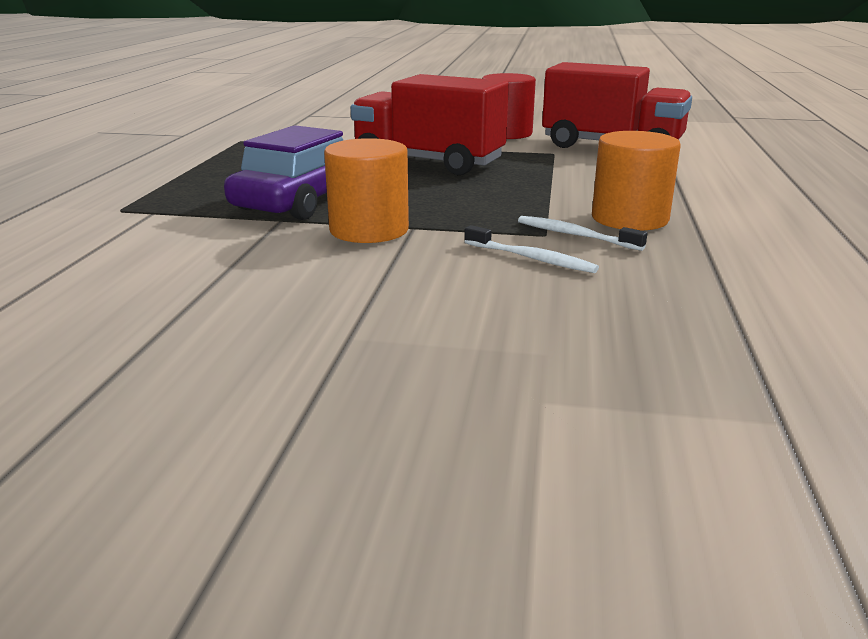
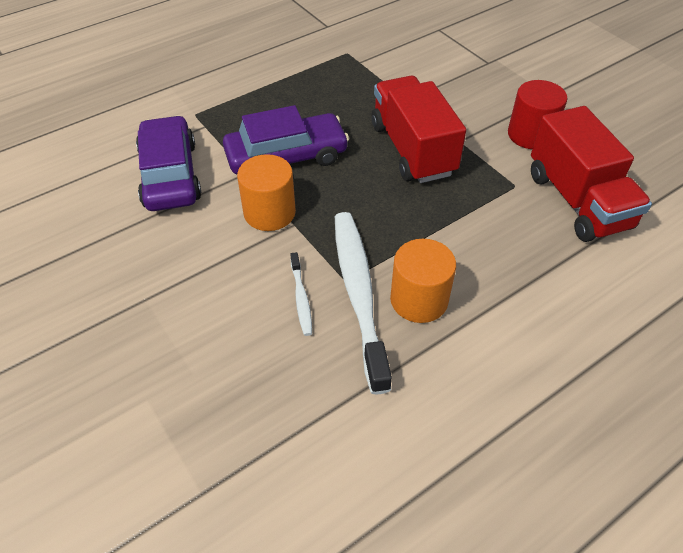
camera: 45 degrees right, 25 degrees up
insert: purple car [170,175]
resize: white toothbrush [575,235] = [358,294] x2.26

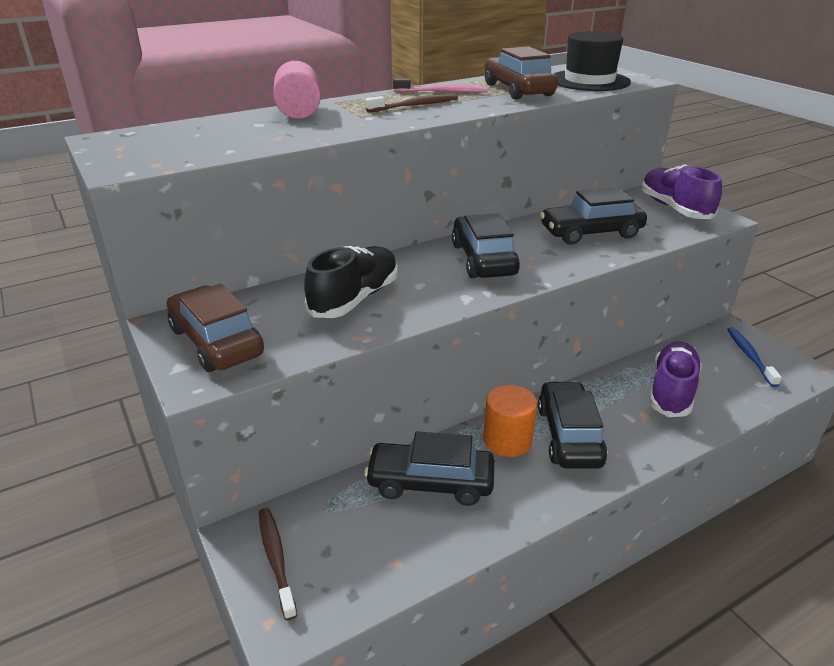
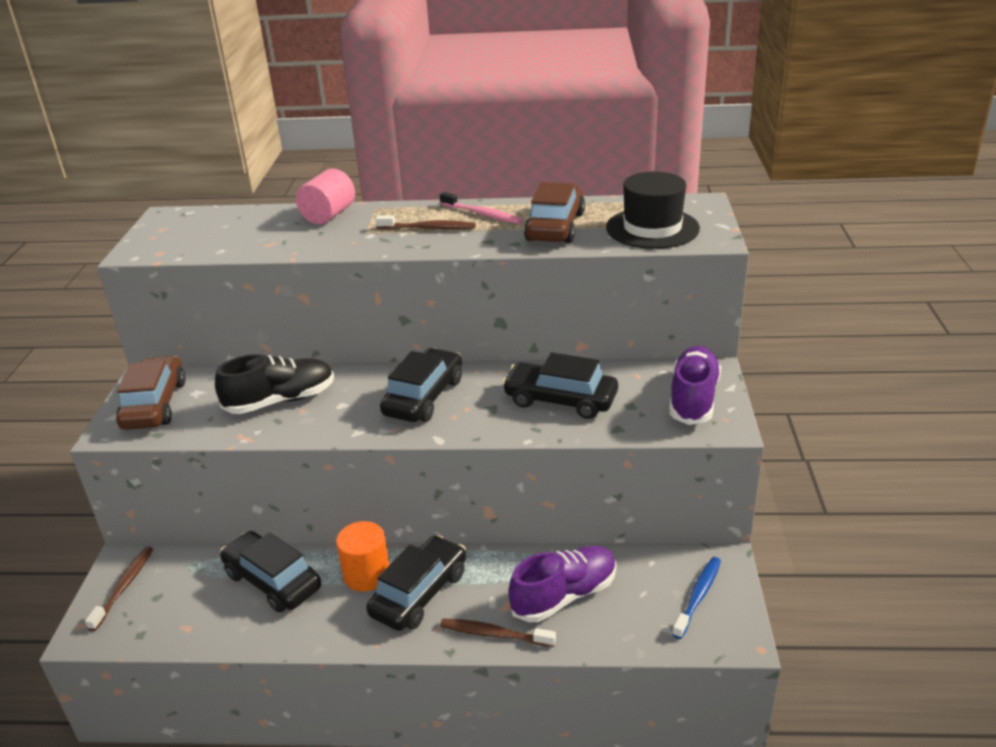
camera: 35 degrees right, 0 degrees up
insert: brown toothbrush [494,634]

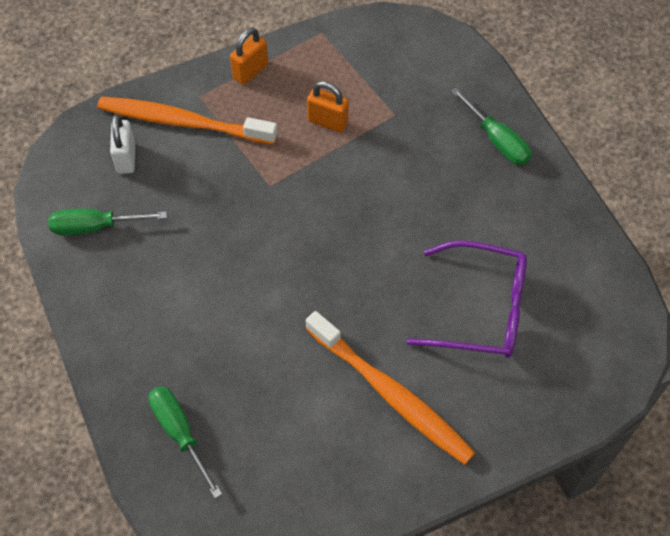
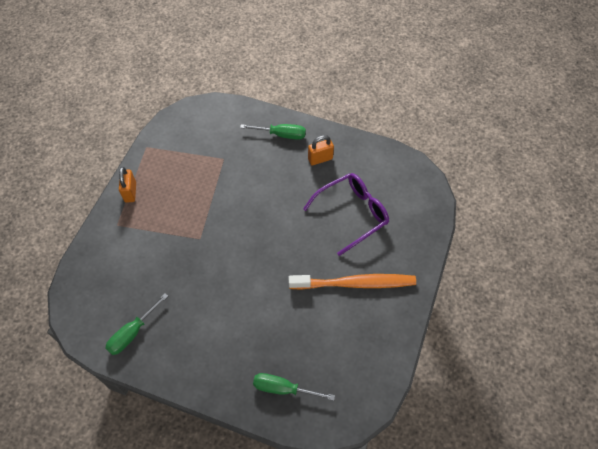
camera: 45 degrees left, 0 degrees up
delete: orange toothbrush [183,122]; white padlock [126,158]
move: orange padlock [328,122] to [320,159]

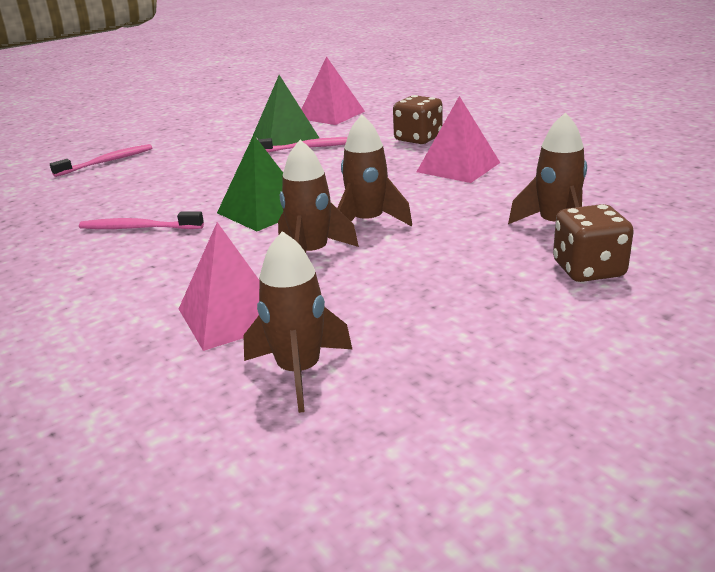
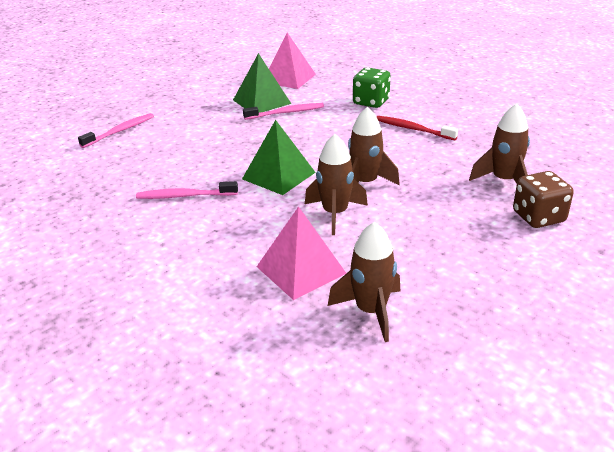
camera: 10 degrees left, 5 degrees up
replace: pink pyramid [458,167] to red toothbrush [413,129]
recolor: brown dice [418,139] to green dice [371,102]

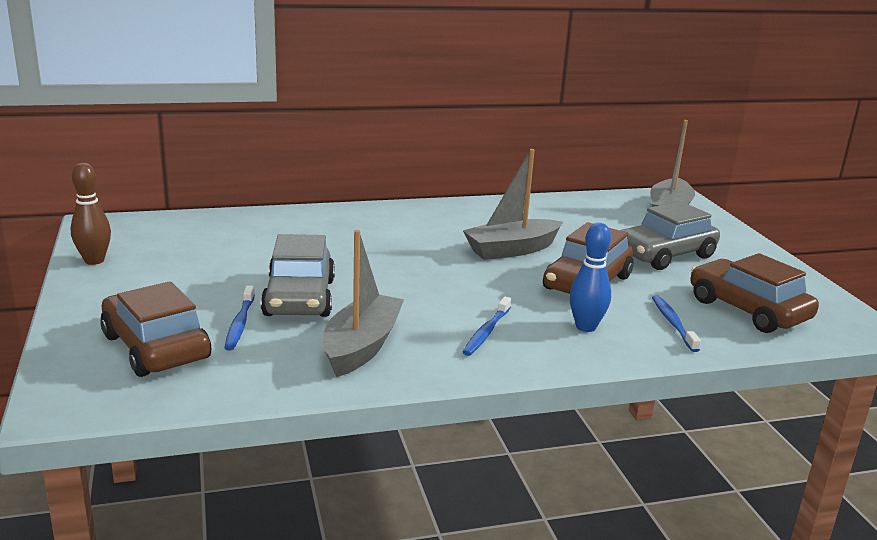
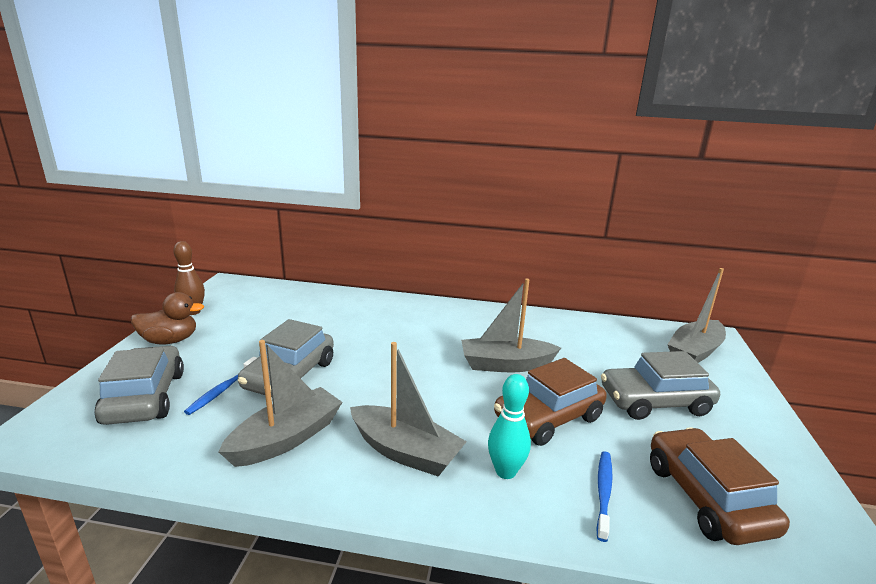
camera: 25 degrees right, 0 degrees up
insert: brown duck [170,340]
replace: blue toothbrush [486,332] to grey boat [405,451]
recolor: brown car [156,347] to grey car [145,397]; blue bowling pin [586,327] to turquoise bowling pin [505,471]

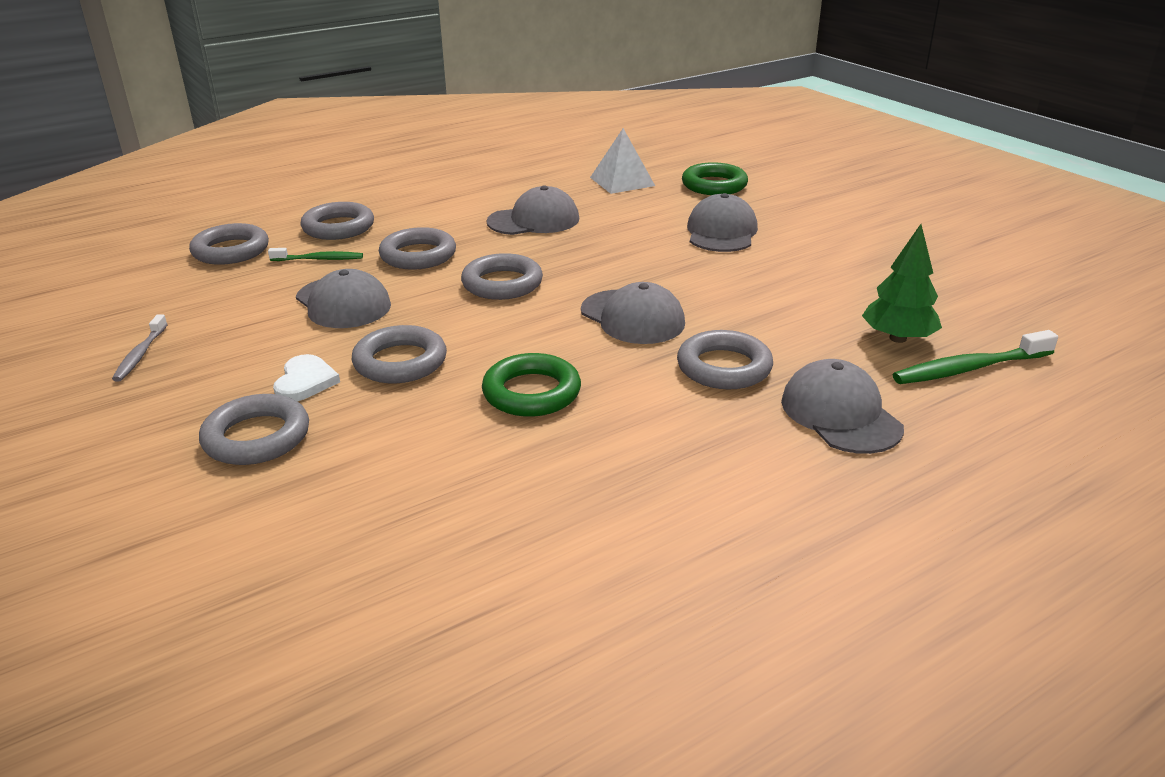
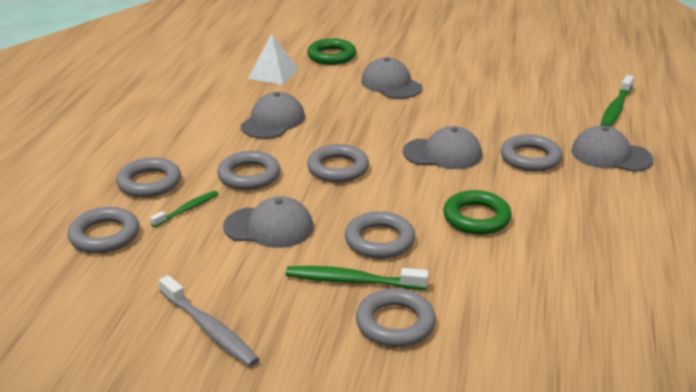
camera: 45 degrees left, 0 degrees up
delete: green tree [897,338]
replace: white heart [305,381] to green toothbrush [352,281]
resize: grey toothbrush [140,354] = [209,329] x1.59

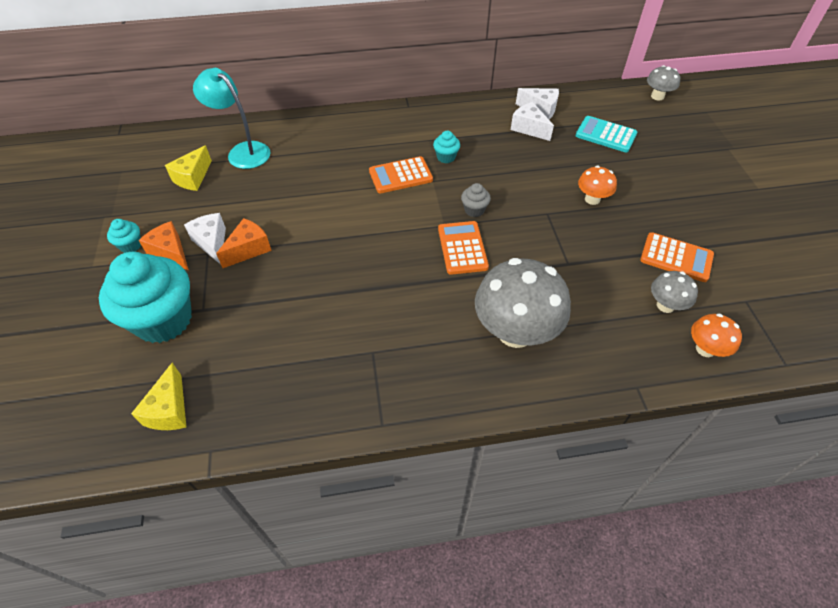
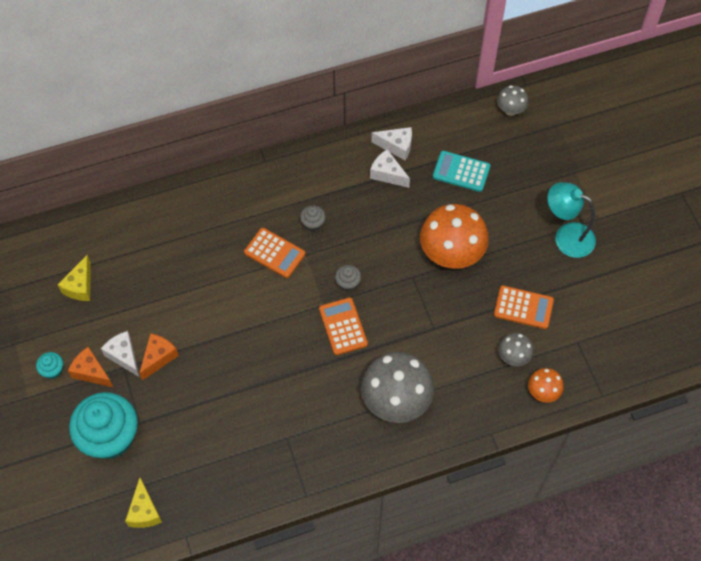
camera: 10 degrees left, 10 degrees up
move: turquoise lamp [242,151] to [566,236]
recolor: turquoise cupcake [446,157] to grey cupcake [313,224]
rotate: orange calculator [400,175] = [274,253] 120 degrees counterclockwise
resize: orange mushroom [592,199] = [451,254] x2.02

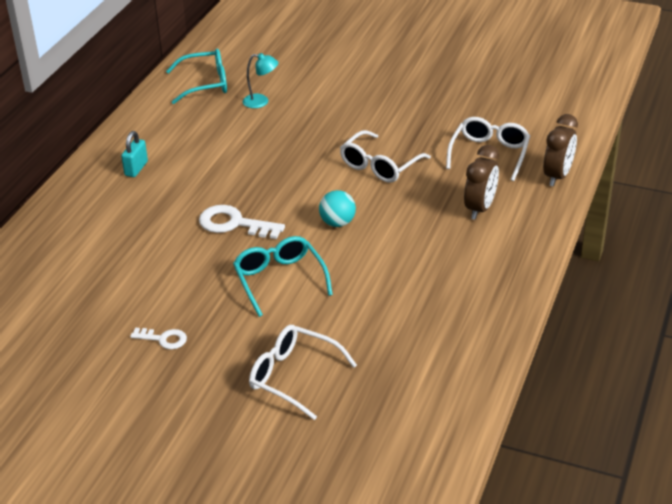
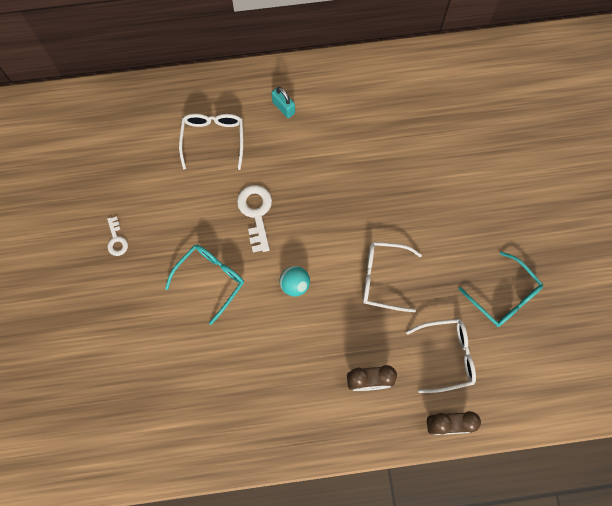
camera: 60 degrees right, 35 degrees up
delete: turquoise lamp [261,102]
move: turquoise glasses [205,84] to [504,296]; white glasses [293,376] to [213,139]
rotate: turquoise padlock [136,168] = [283,107] 60 degrees clockwise

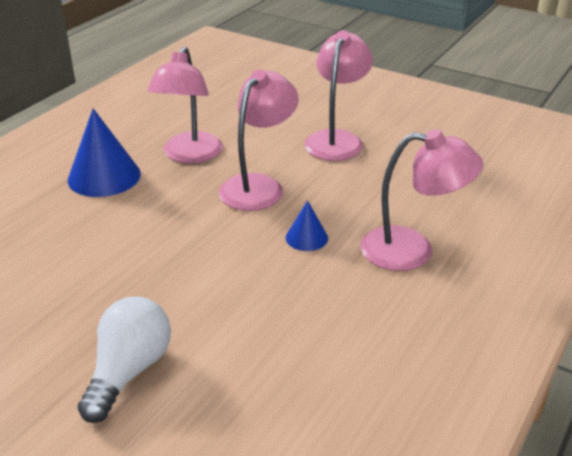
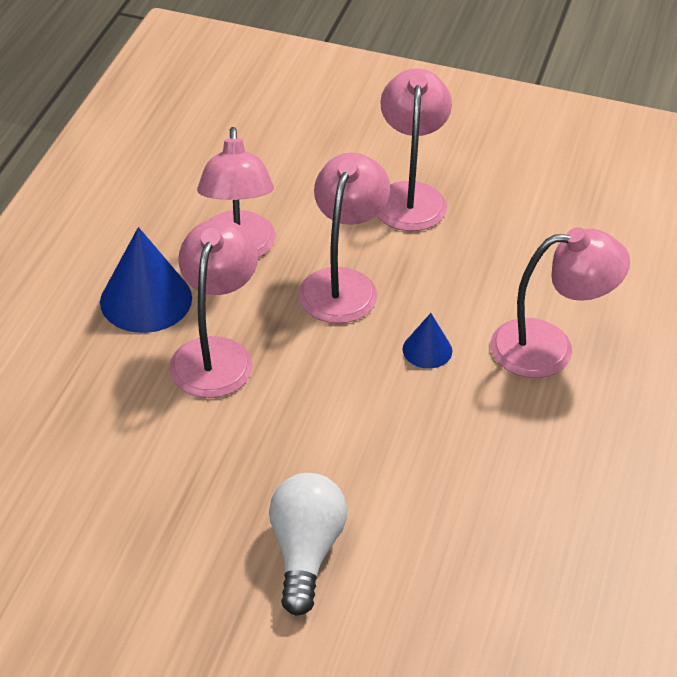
camera: 15 degrees left, 10 degrees up
insert: pink lamp [216,354]

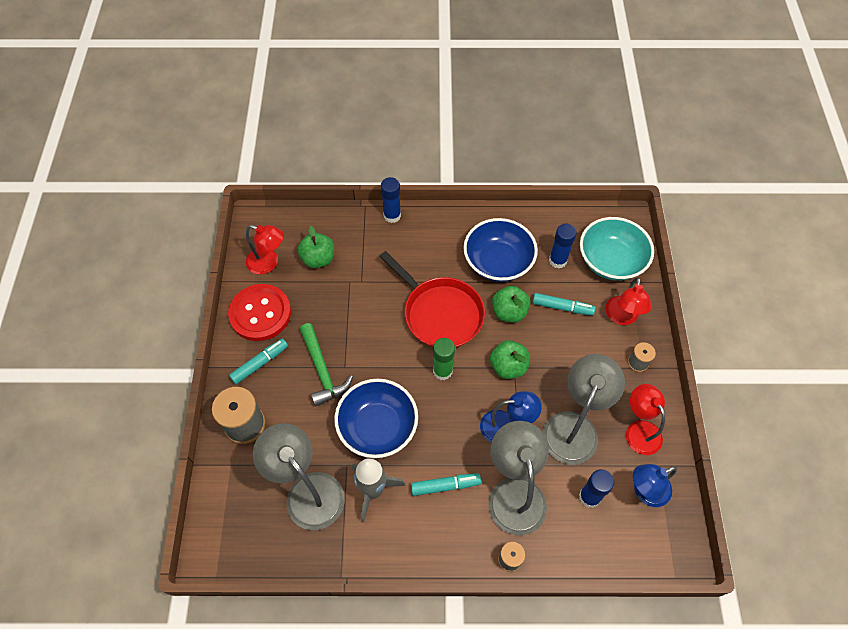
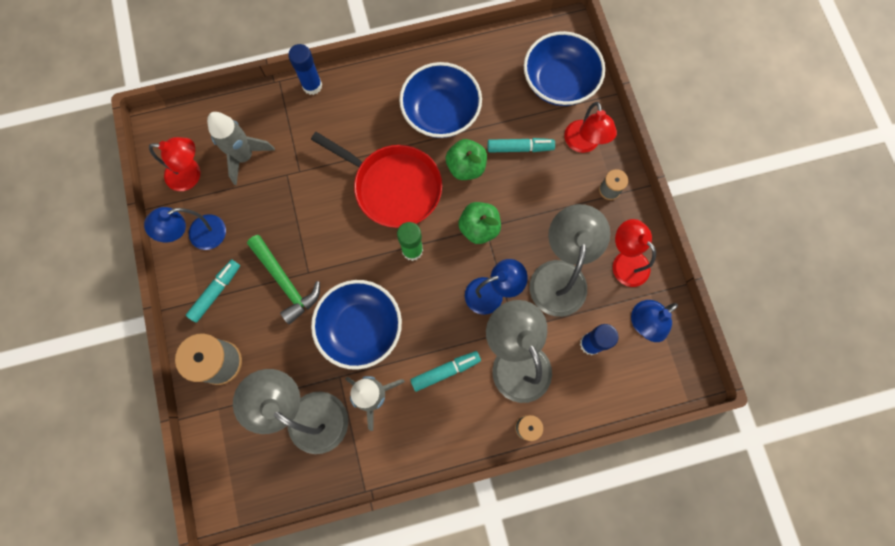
camera: 15 degrees left, 15 degrees up
delete: blue glue stick [557,260]
replace: red button [260,313] to blue lamp [199,236]; green apple [318,259] to grey rocket [244,157]
recolor: turquoise bowl [611,261] to blue bowl [559,82]

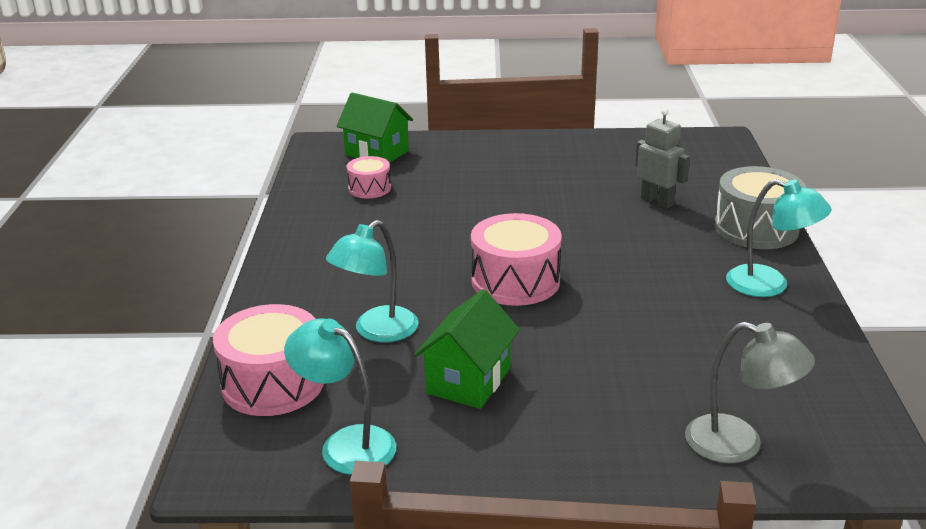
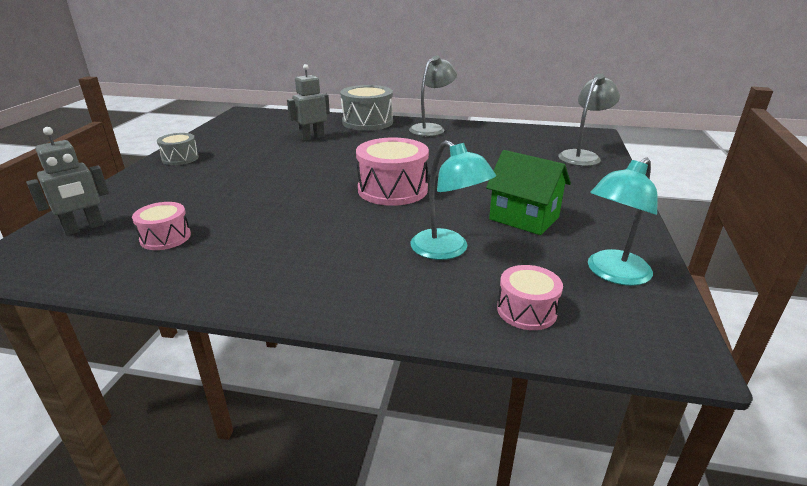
camera: 80 degrees left, 0 degrees up
insert: grey drum [180,158]
replace: green house [377,153] to grey robot [84,228]
recolor: turquoise lamp [769,285] to grey lamp [431,129]
resize: pink drum [273,383] = [526,310] x0.57

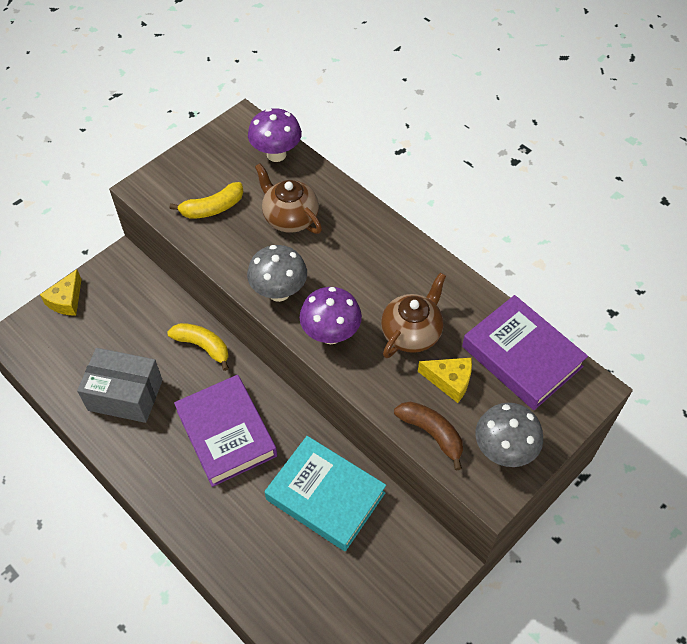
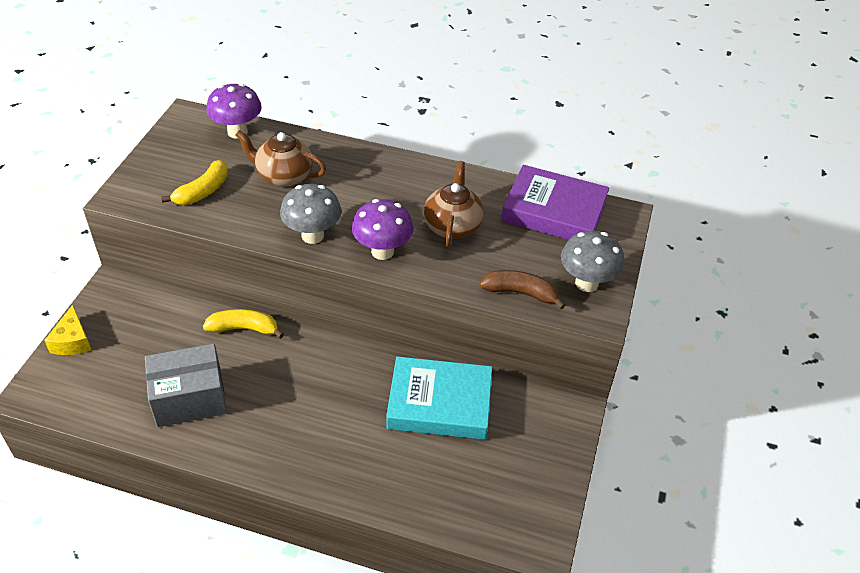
camera: 30 degrees left, 10 degrees down
delete: purple book [226,433]; yellow cheese [449,381]

